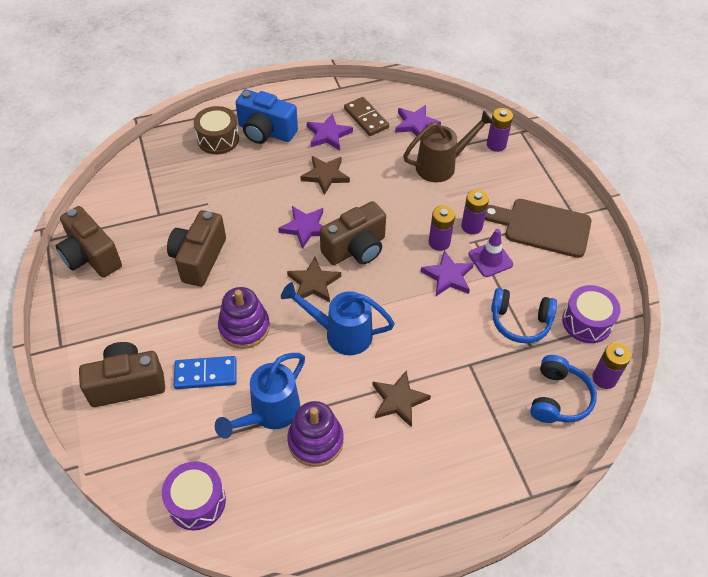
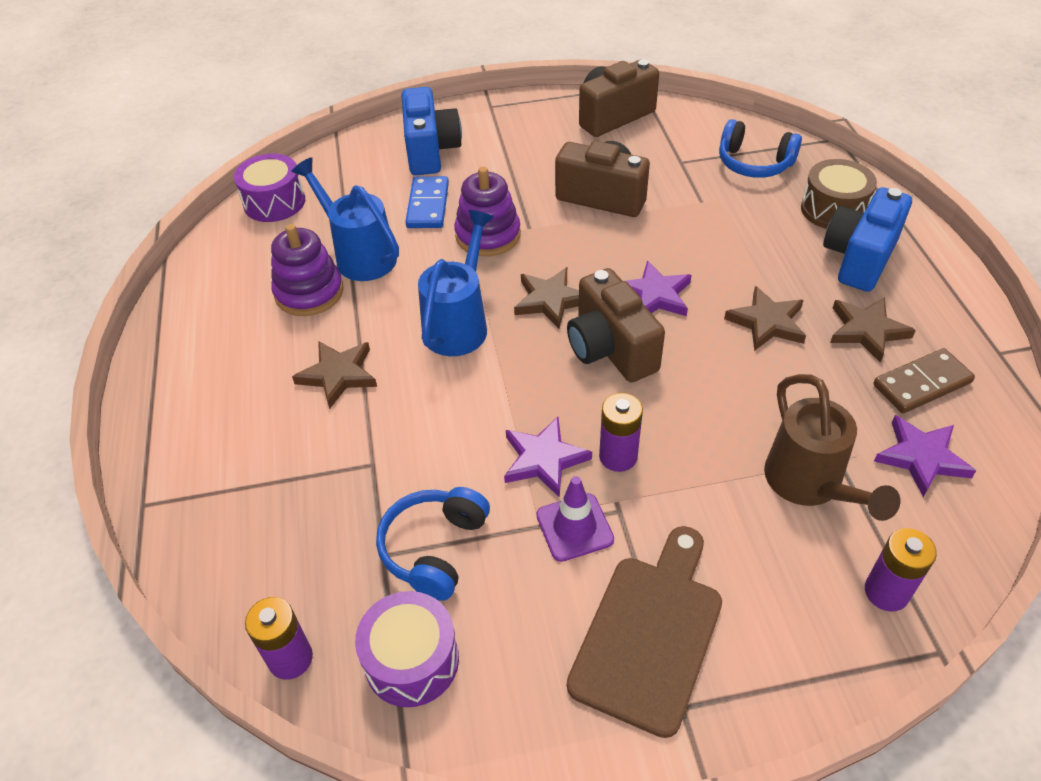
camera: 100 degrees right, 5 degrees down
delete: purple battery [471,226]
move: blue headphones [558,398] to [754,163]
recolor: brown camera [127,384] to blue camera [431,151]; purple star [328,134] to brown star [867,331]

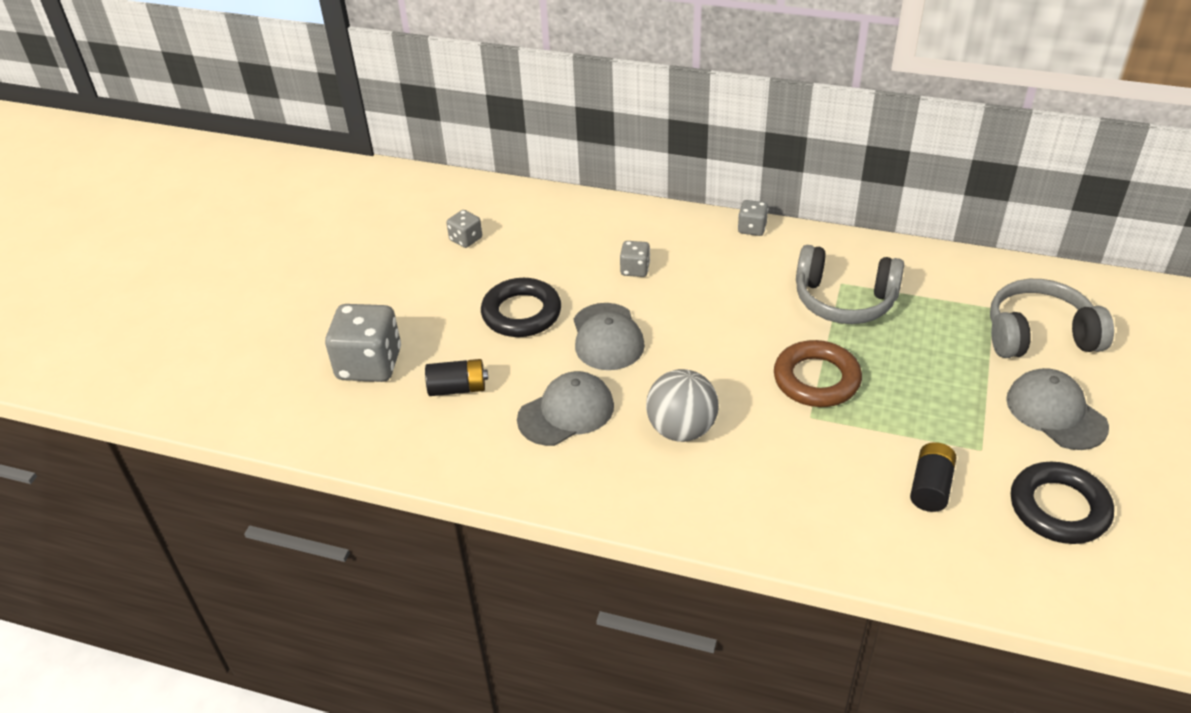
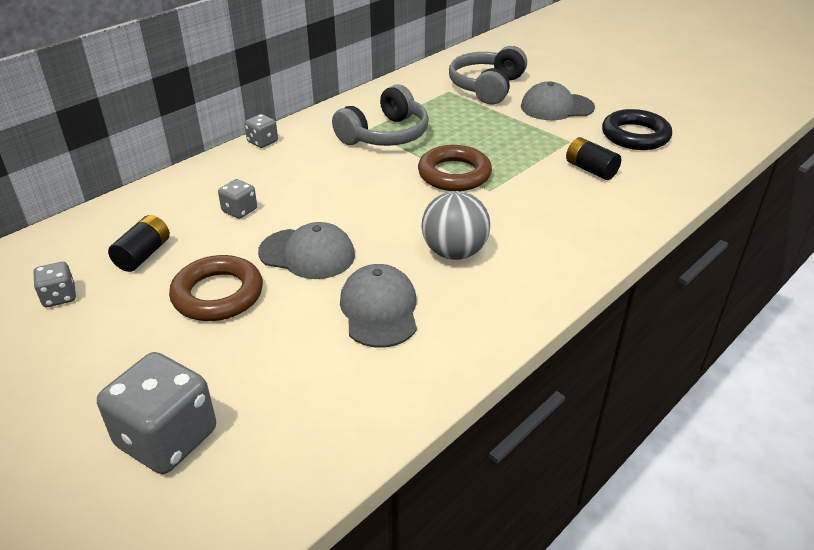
camera: 65 degrees left, 5 degrees down
move: black battery [458,388] to [143,255]
recolor: black ring [521,313] to brown ring [218,294]

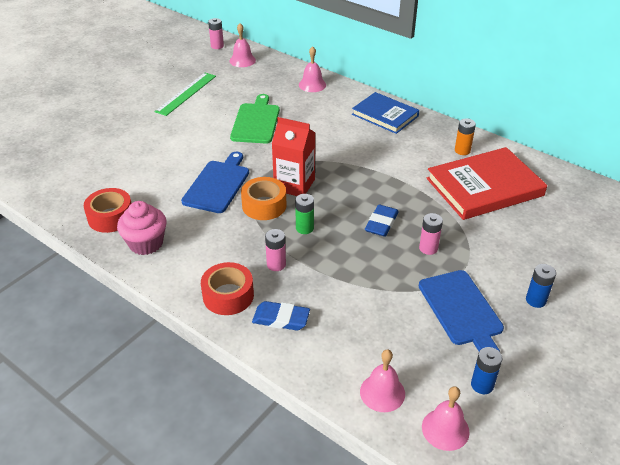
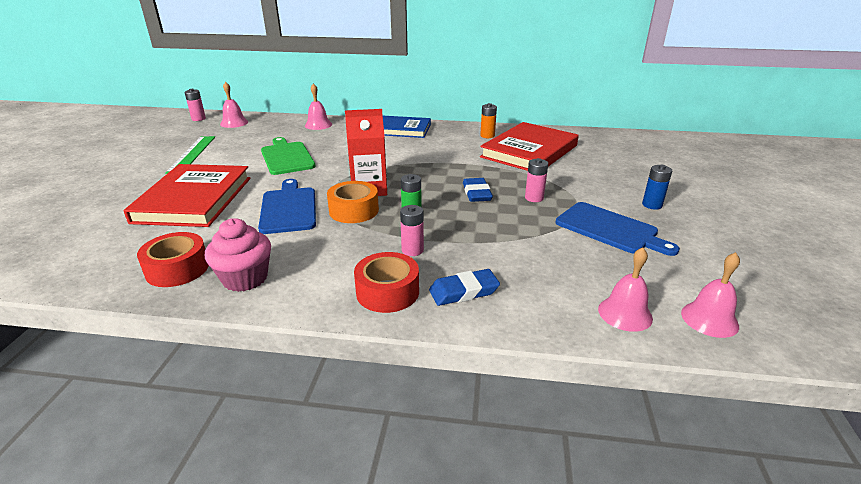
camera: 30 degrees left, 10 degrees down
delete: blue battery [482,385]
insert: red book [194,199]

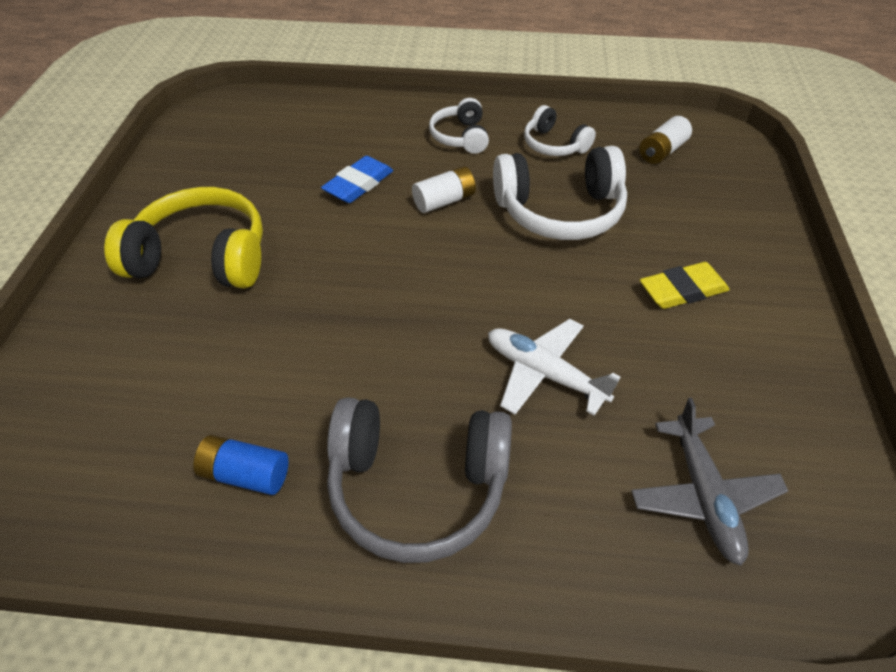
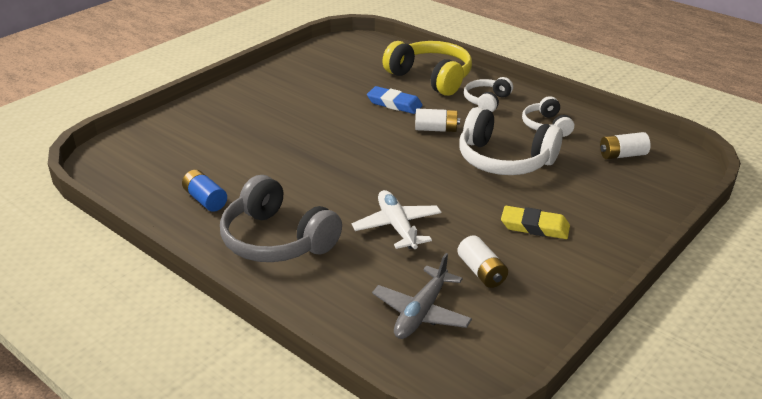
camera: 35 degrees right, 15 degrees down
insert: white battery [481,272]
move: yellow headphones [202,257] to [431,78]
rotate: blue eraser [358,184] = [394,104] 45 degrees clockwise

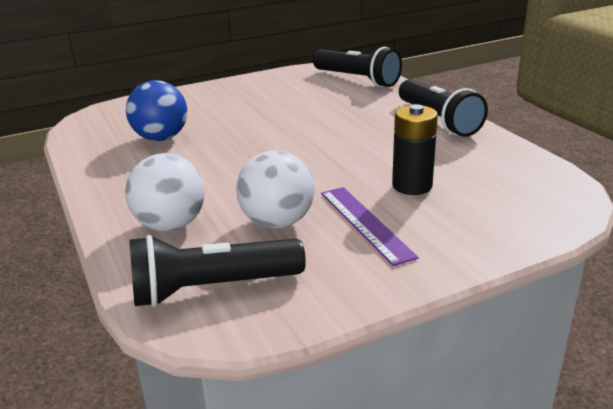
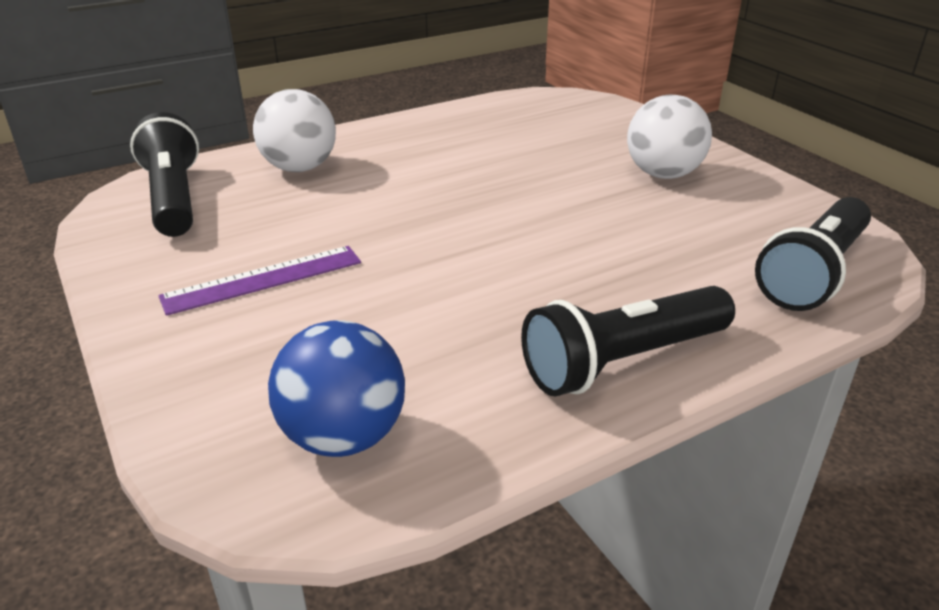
camera: 85 degrees right, 5 degrees up
delete: black battery [412,186]
move: blue ball [161,138] to [343,436]; white ball [277,222] to [663,174]

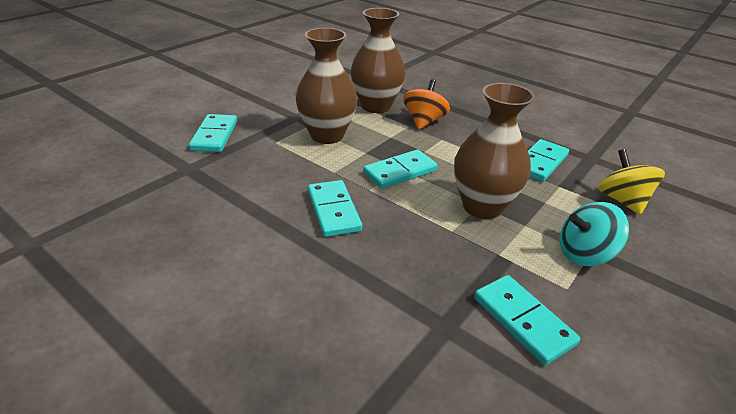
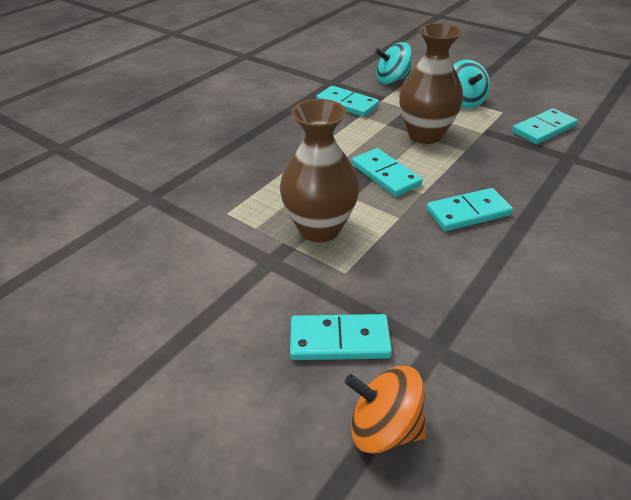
camera: 90 degrees left, 5 degrees up
delete: brown vase [376,106]
move: orange spinning top [424,121] to [384,427]
recolor: yellow spinning top [622,200] to turquoise spinning top [392,80]

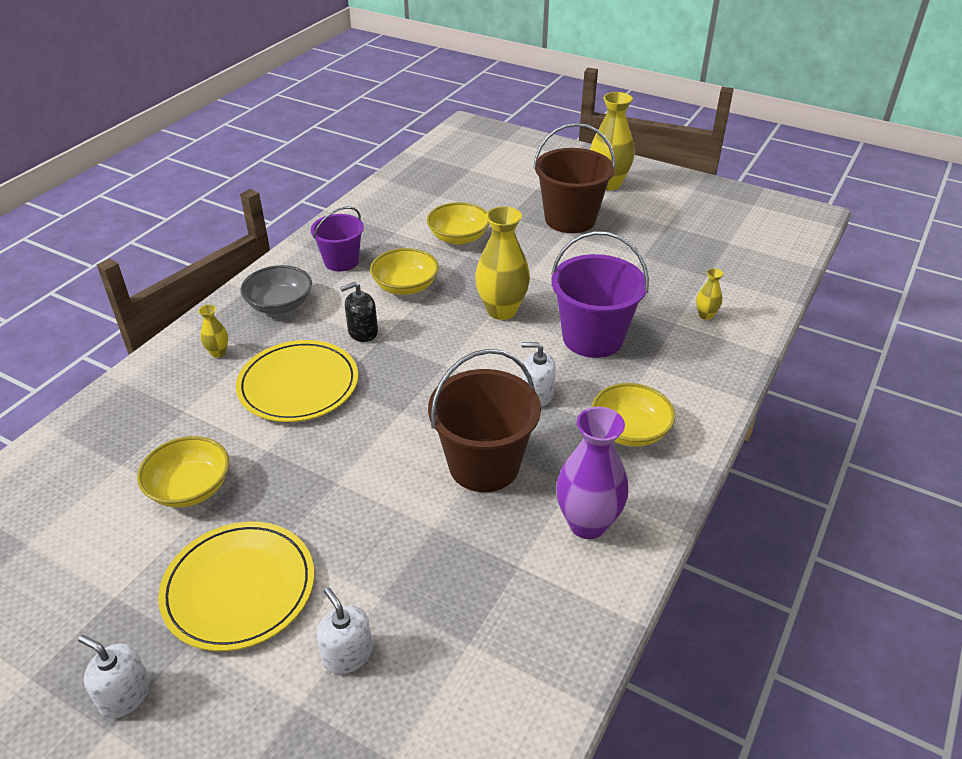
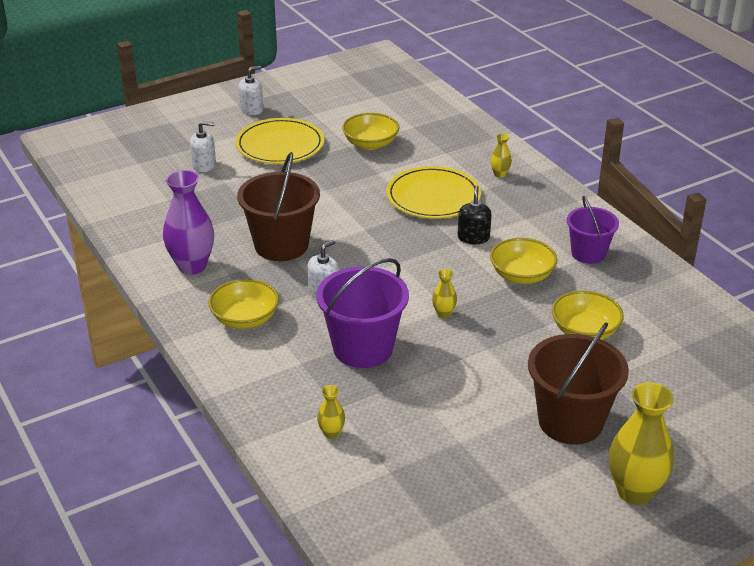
camera: 120 degrees right, 5 degrees down
delete: grey bowl [280,305]
resize: yellow vase [501,310] = [443,314] x0.47

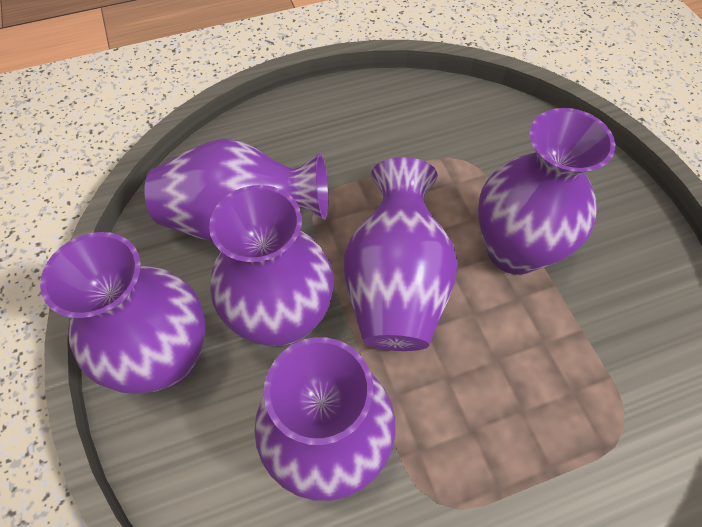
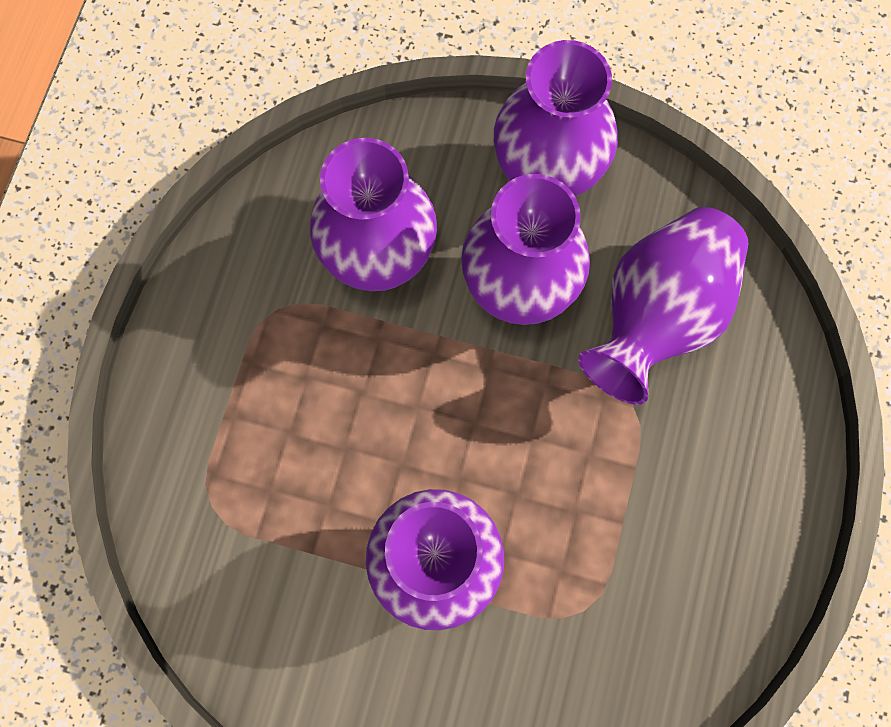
camera: 125 degrees right, 15 degrees up
delete: purple vase [396,285]

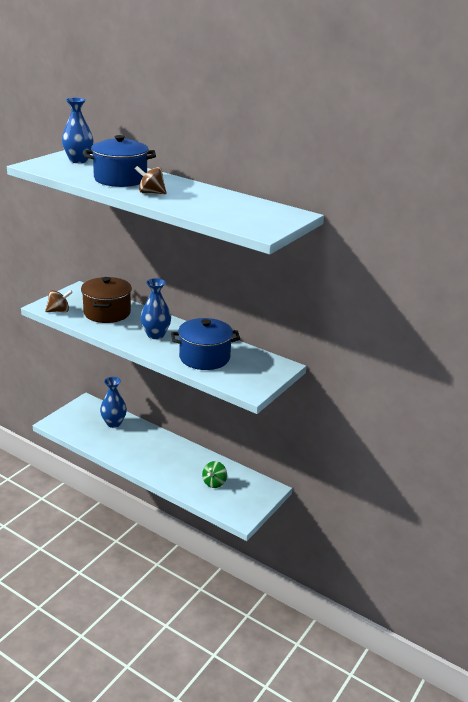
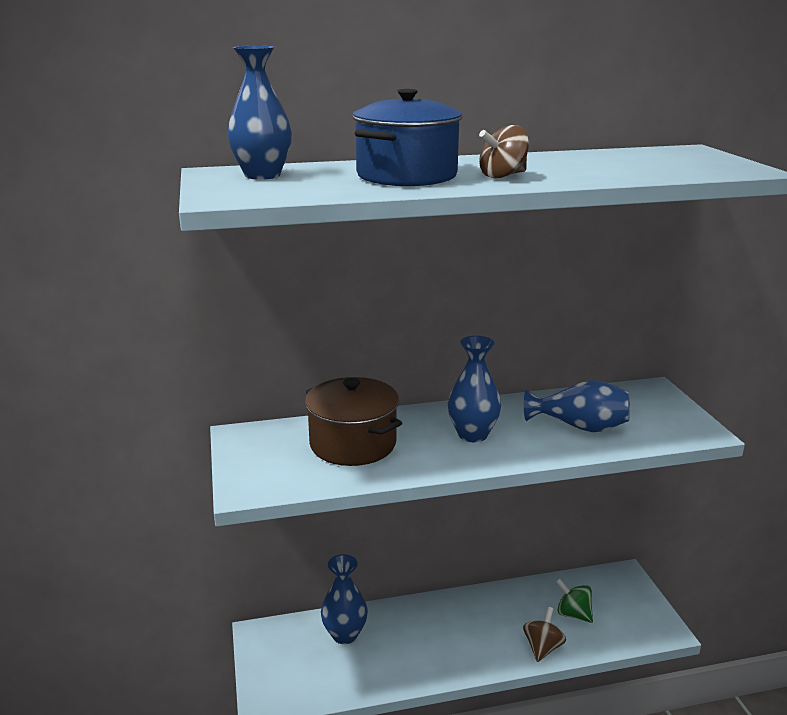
camera: 45 degrees left, 5 degrees down
move: brown spinning top [59,311] to [542,647]
replace: blue pot [204,357] to blue vase [580,426]
rotate: green spinning top [214,483] = [573,614] 150 degrees clockwise

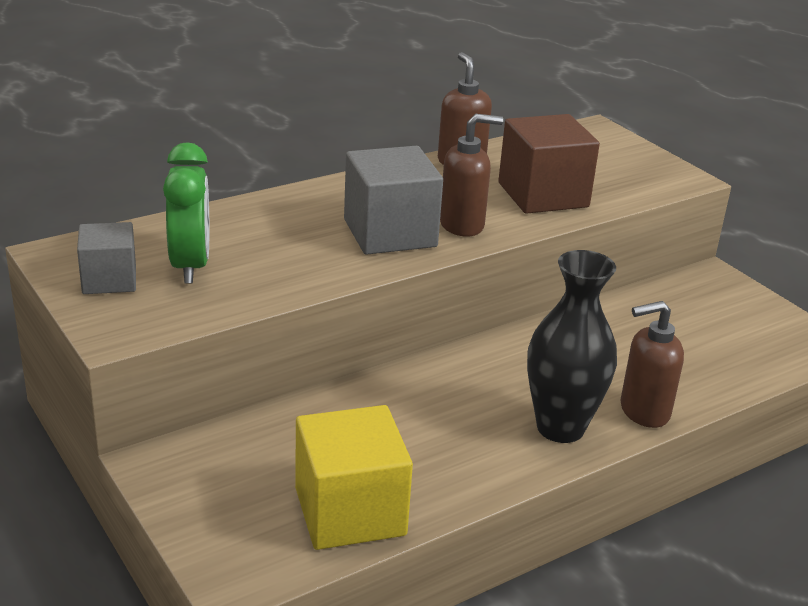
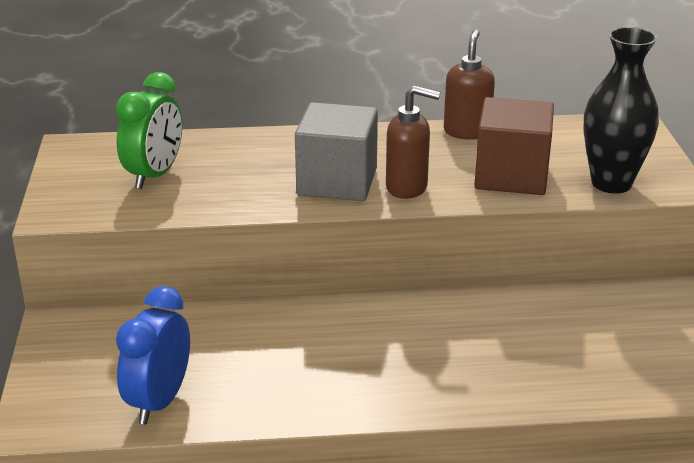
camera: 30 degrees right, 0 degrees up
delete: grey cube [109,280]; brown soap dispenser [643,411]
move: black vase [560,428] to [611,183]
replace: yellow cube [350,511] to blue clock [159,401]

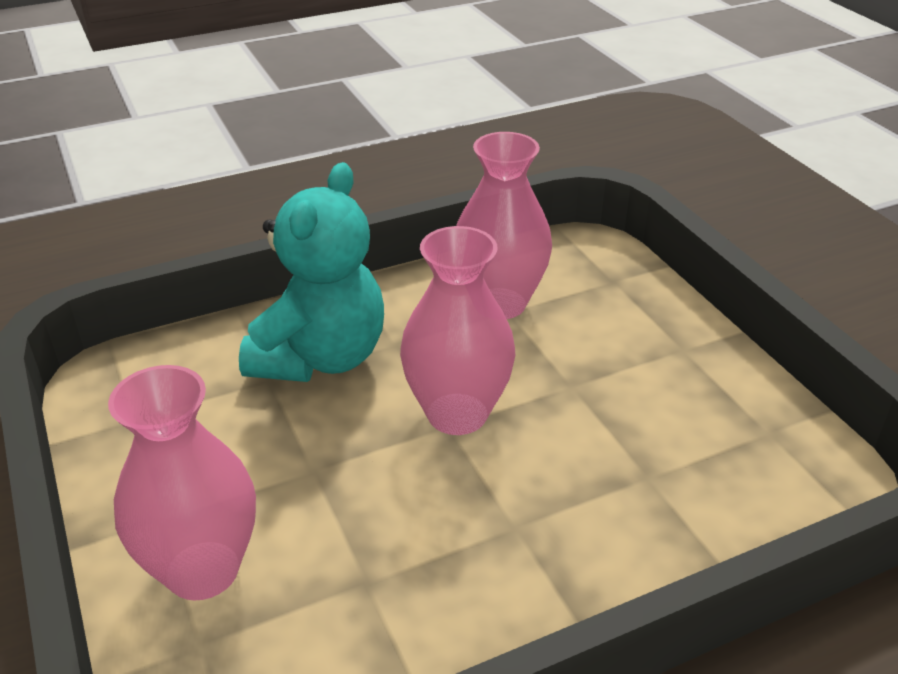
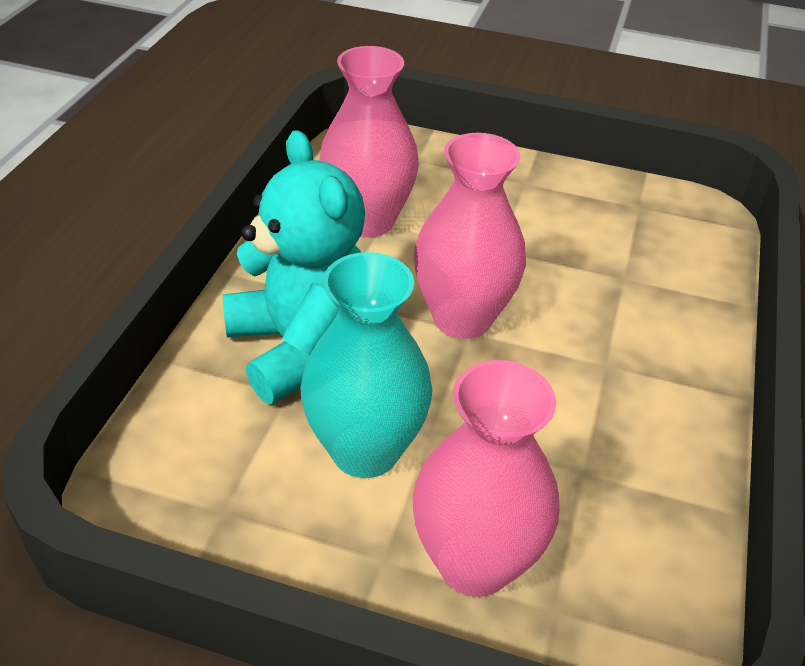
camera: 50 degrees left, 5 degrees up
insert: turquoise vase [365,450]

